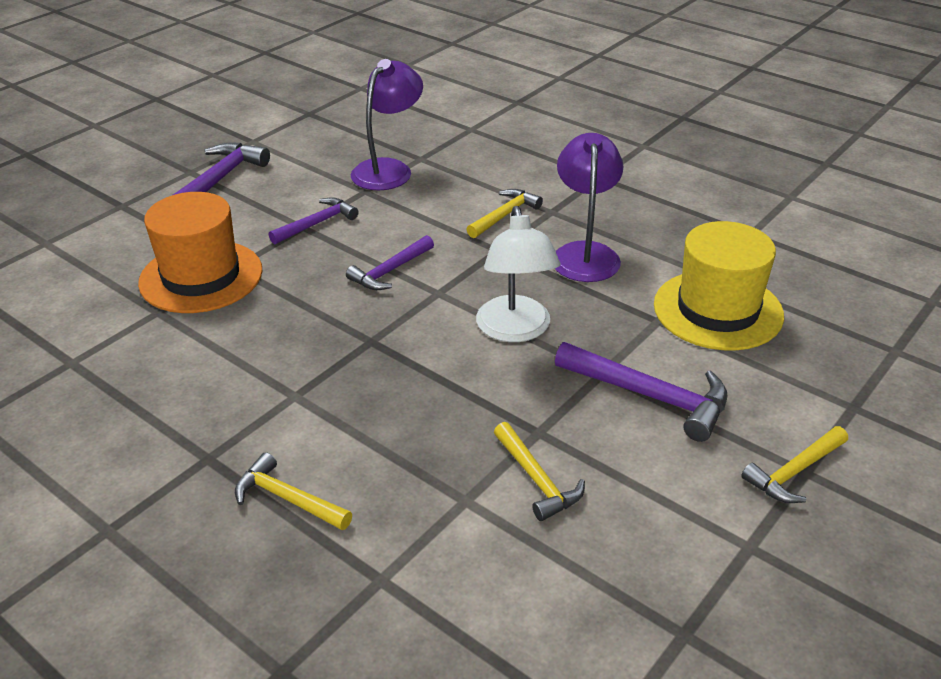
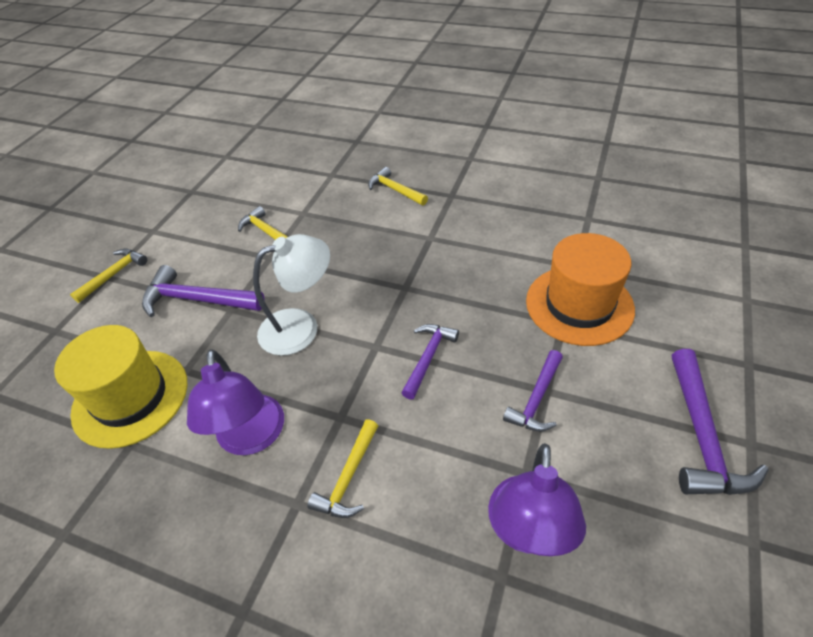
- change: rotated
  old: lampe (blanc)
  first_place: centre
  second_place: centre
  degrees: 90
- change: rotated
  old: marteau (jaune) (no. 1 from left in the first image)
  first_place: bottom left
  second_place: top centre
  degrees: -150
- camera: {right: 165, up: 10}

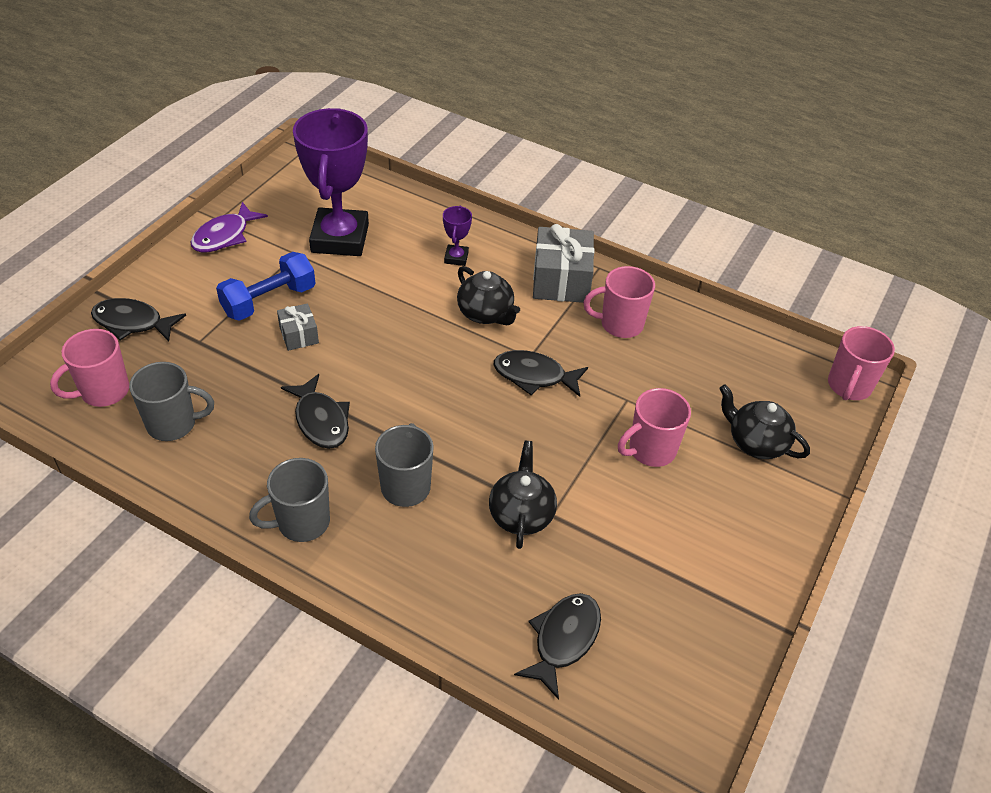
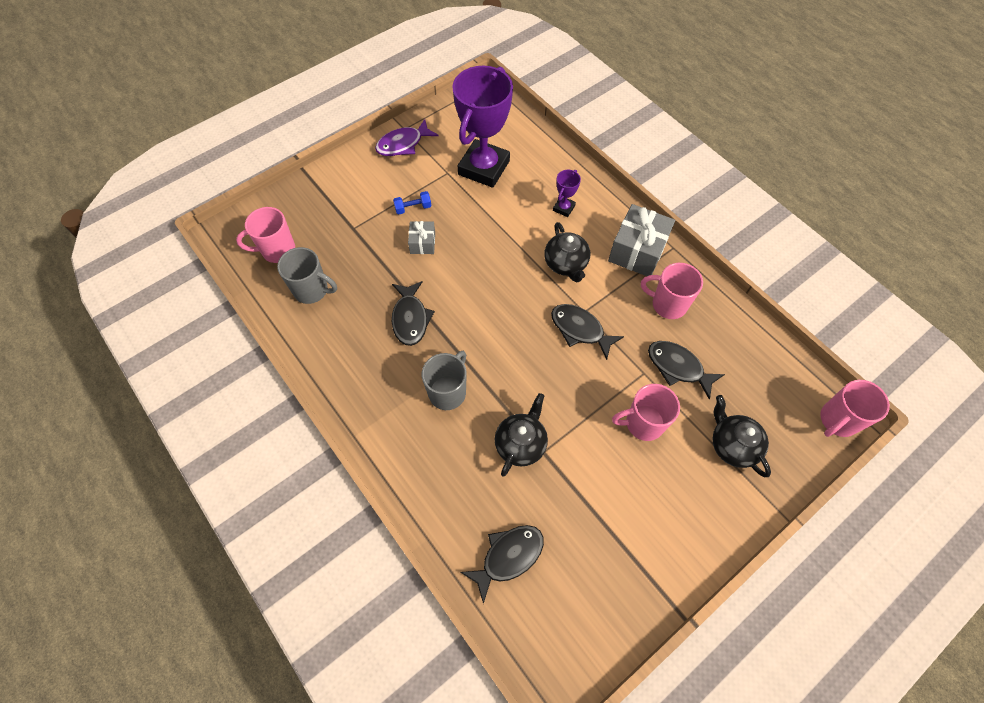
- change: scaled
  old: haltère (bleu)
  first_place: middle left
  second_place: top centre
  factor: 0.52
- change: shifted
  old: poisson (noir) (no. 1 from left in the first image)
  new: poisson (noir) (no. 4 from left)
  first_place: middle left
  second_place: middle right
- change: gone
  old: tasse (gris) (no. 2 from left)
  first_place: middle left
- camera: {right: 25, up: 15}

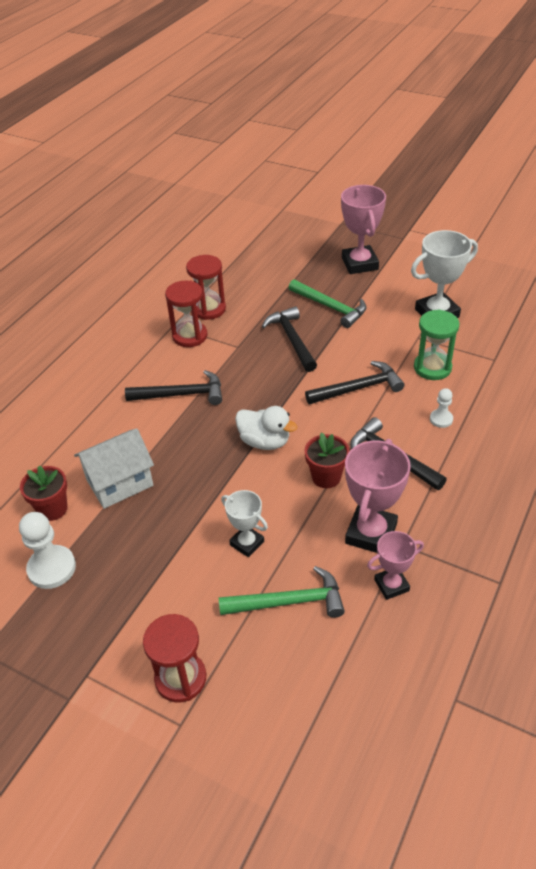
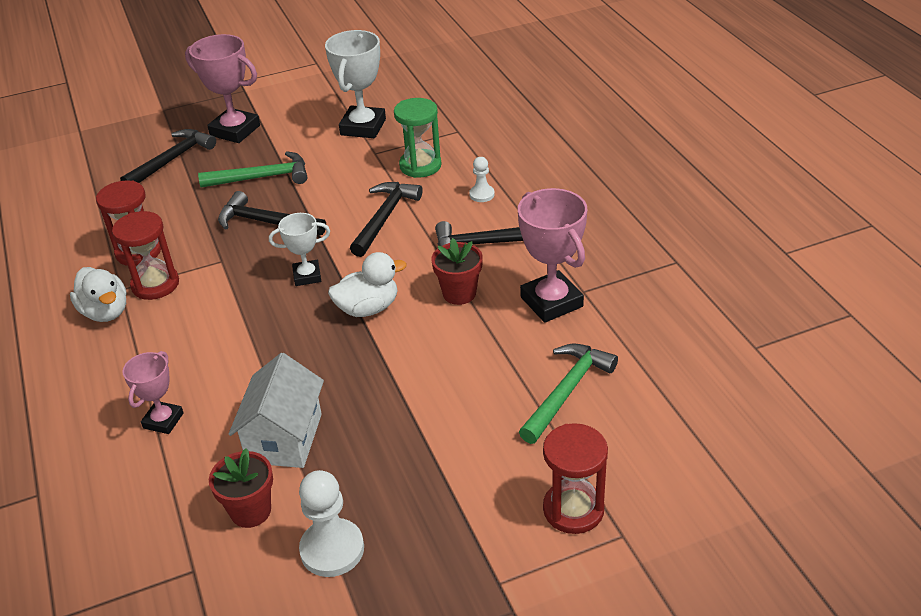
- change: shifted
  old: marteau (noir) (no. 1 from left)
  first_place: middle left
  second_place: top left
- change: shifted
  old: trophée (blanc) (no. 1 from left)
  first_place: centre
  second_place: middle left
- change: shifted
  old: trophée (rose) (no. 3 from left in the first image)
  new: trophée (rose) (no. 1 from left)
  first_place: middle right
  second_place: middle left
- change: new
  new: canard (blanc) (no. 1 from left)
  second_place: middle left
- camera: {right: -50, up: -5}

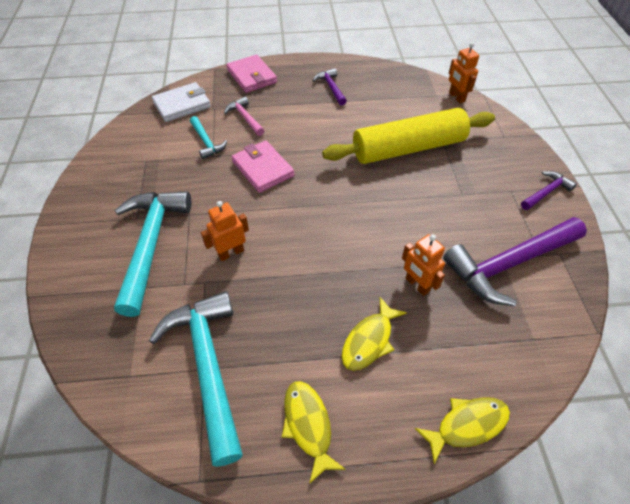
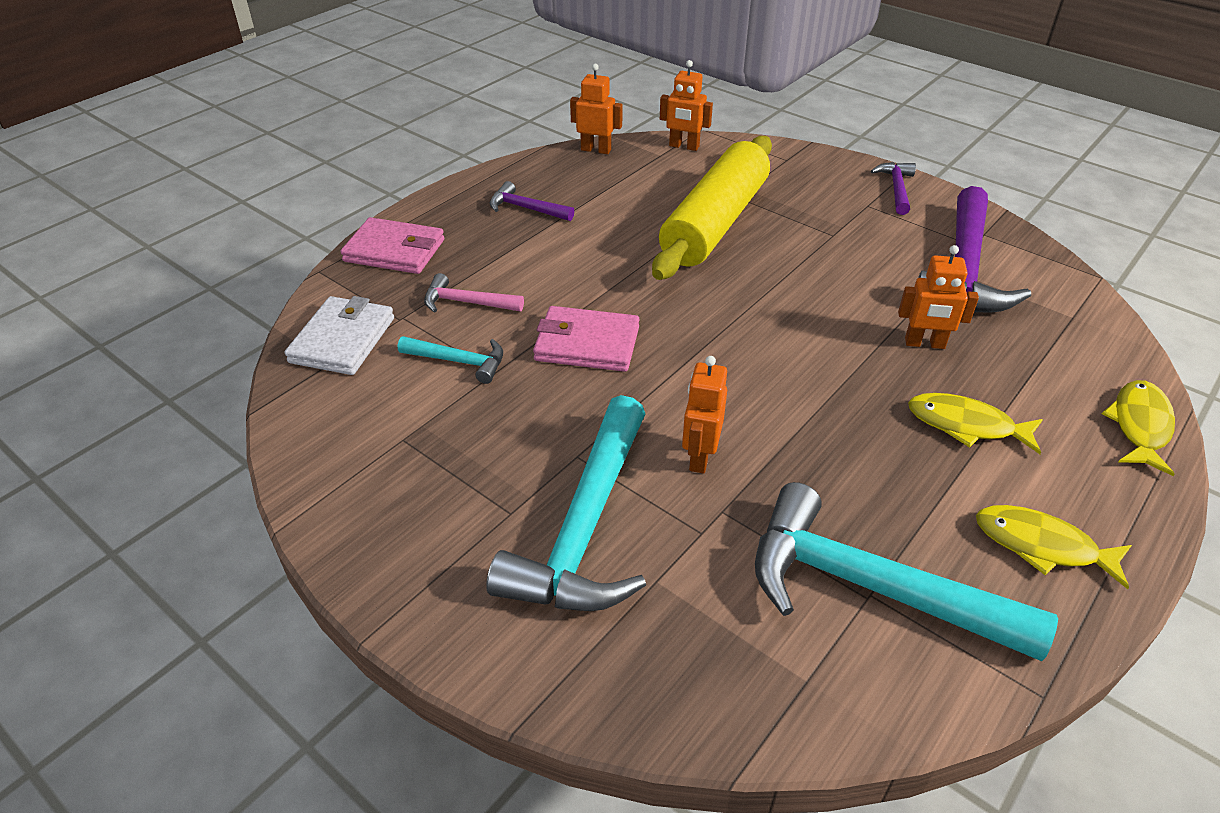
- change: rotated
  old: marteau (turquoise) (no. 1 from left in the first image)
  first_place: middle left
  second_place: centre
  degrees: -120
- change: rotated
  old: poisson (jaune) (no. 2 from left in the first image)
  first_place: centre
  second_place: middle right
  degrees: 120
- change: new
  new: robot (orange) (no. 1 from left)
  second_place: top centre
- camera: {right: -45, up: -10}

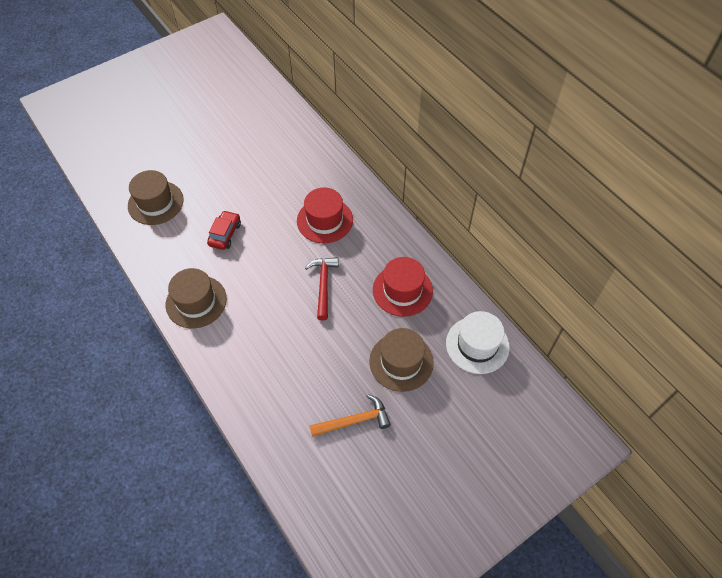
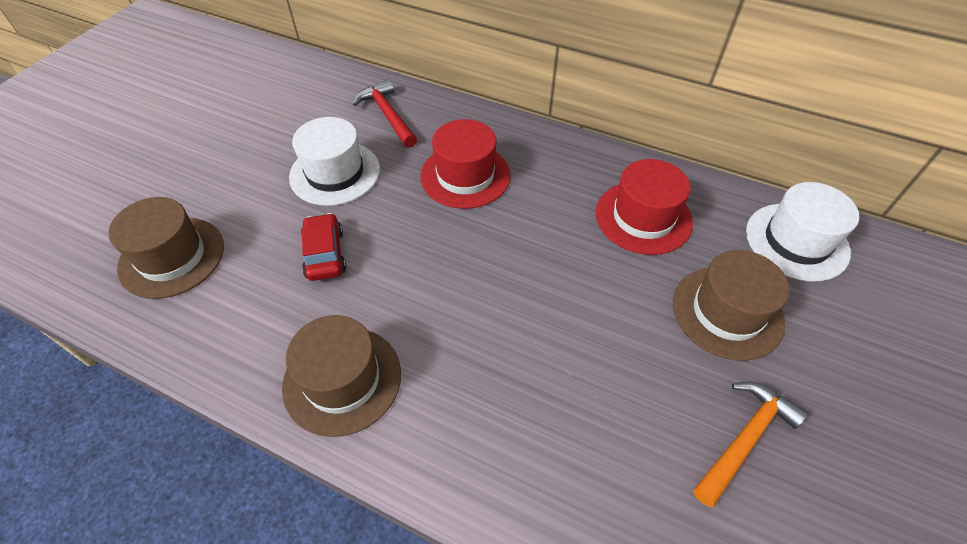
- change: shifted
  old: marteau (rouge)
  first_place: centre
  second_place: top centre
- change: new
  new: chapeau (blanc) (no. 1 from left)
  second_place: top centre
- camera: {right: -30, up: -5}

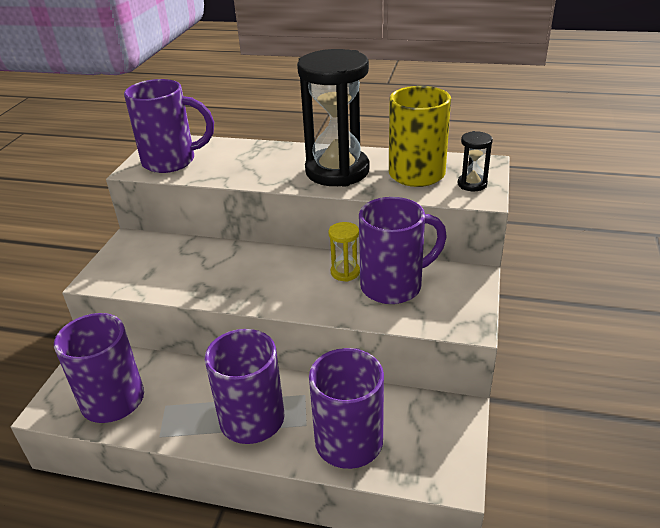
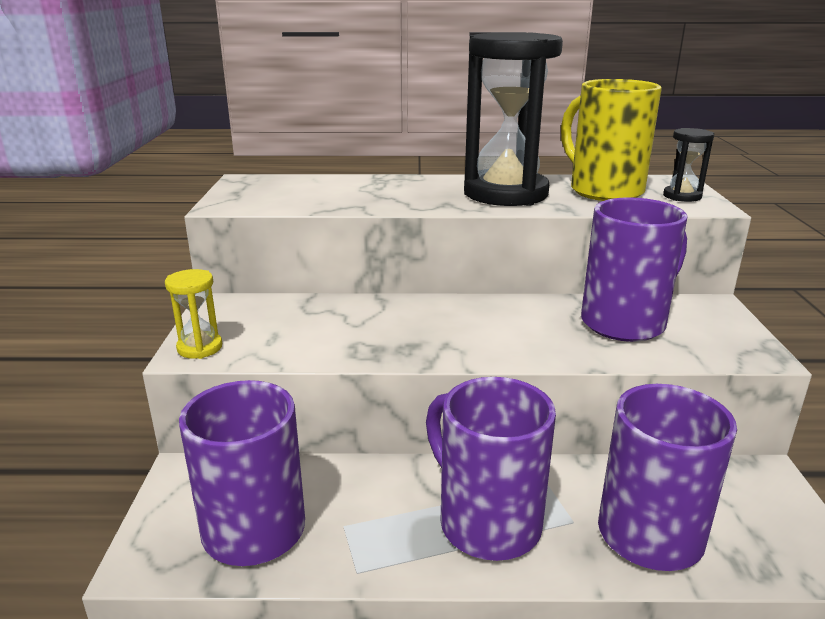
- change: gone
  old: tasse (violet) (no. 2 from left)
  first_place: top left
- change: shifted
  old: sablier (jaune)
  first_place: centre
  second_place: middle left
- camera: {right: -15, up: -10}

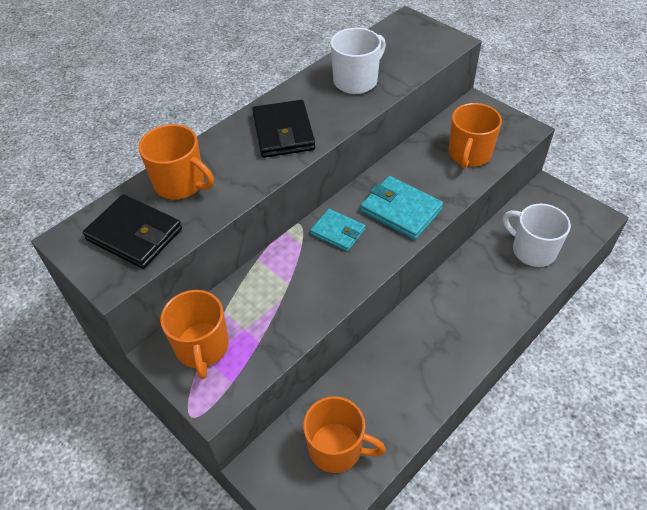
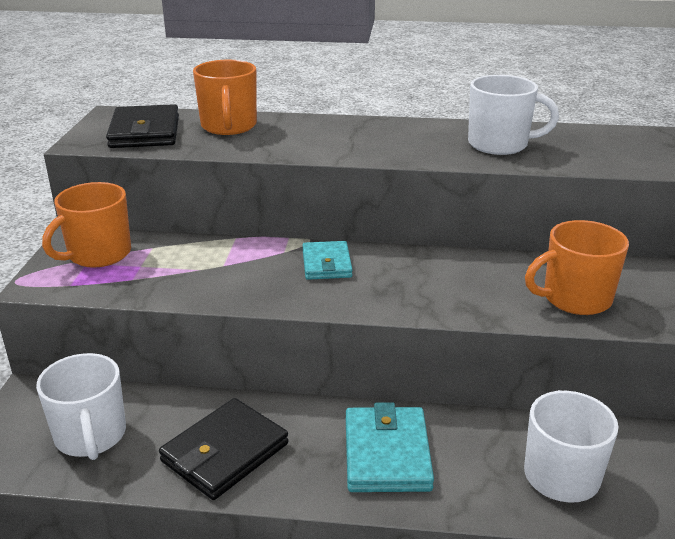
- change: shifted
  old: portefeuille (noir) (no. 2 from left)
  first_place: top centre
  second_place: bottom left
- change: shifted
  old: portefeuille (turquoise) (no. 2 from left)
  first_place: centre
  second_place: bottom centre
- change: repainted
  old: tasse (orange) (no. 3 from left)
  new: tasse (blanc) (no. 1 from left)
  first_place: bottom centre
  second_place: bottom left
- camera: {right: 50, up: -20}

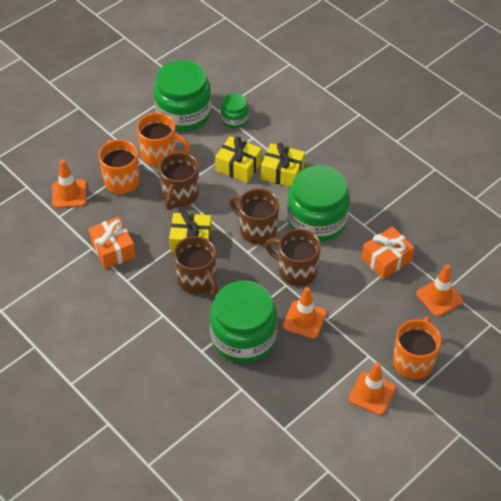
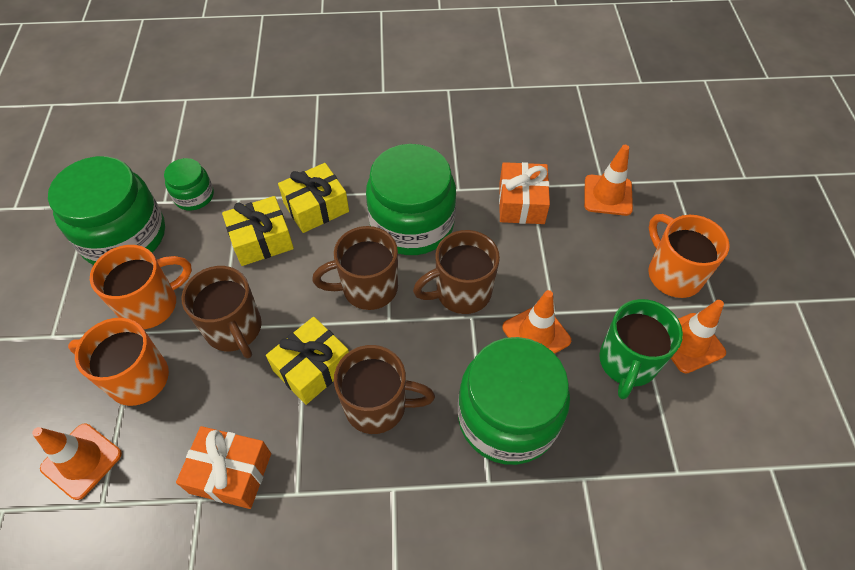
- change: new
  new: tasse (vert)
  second_place: middle right
- camera: {right: -50, up: 5}

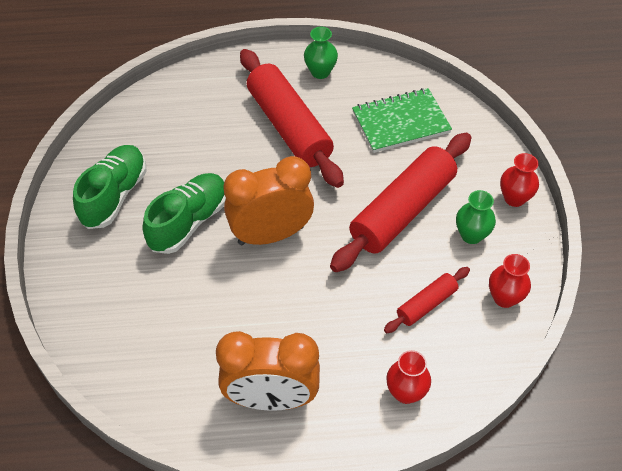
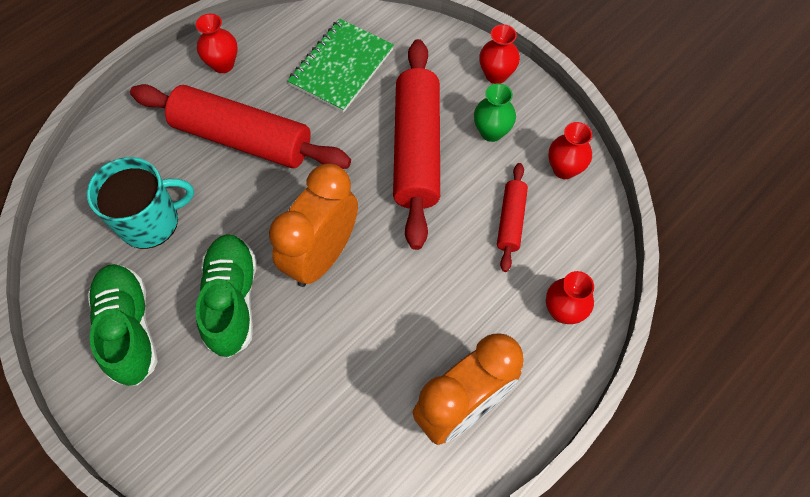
- change: repainted
  old: vase (vert) (no. 1 from left)
  new: vase (rouge) (no. 1 from left)
  first_place: top centre
  second_place: top left
- change: new
  new: tasse (turquoise)
  second_place: middle left
- camera: {right: -40, up: 10}

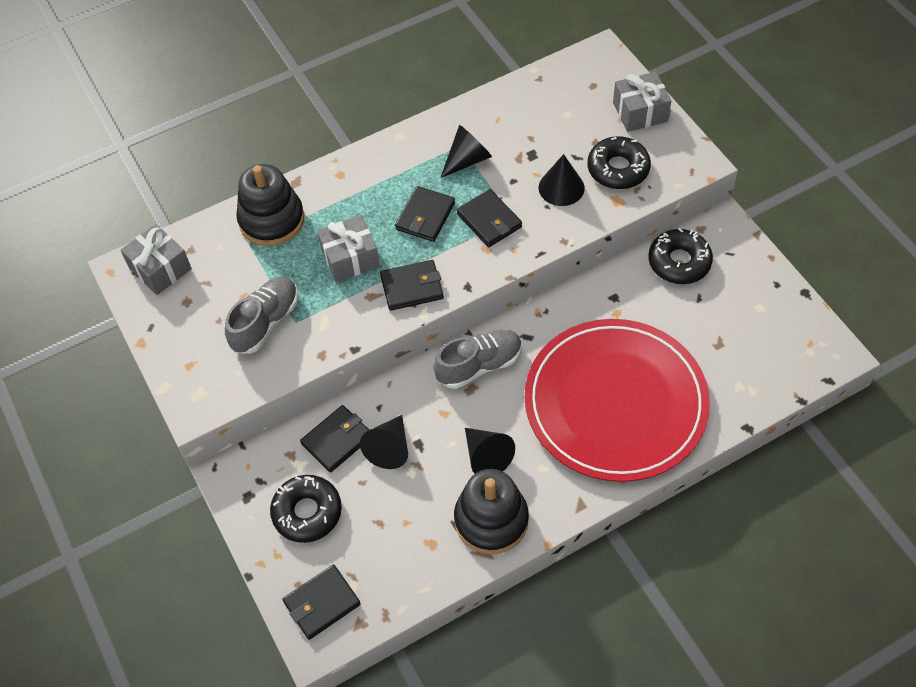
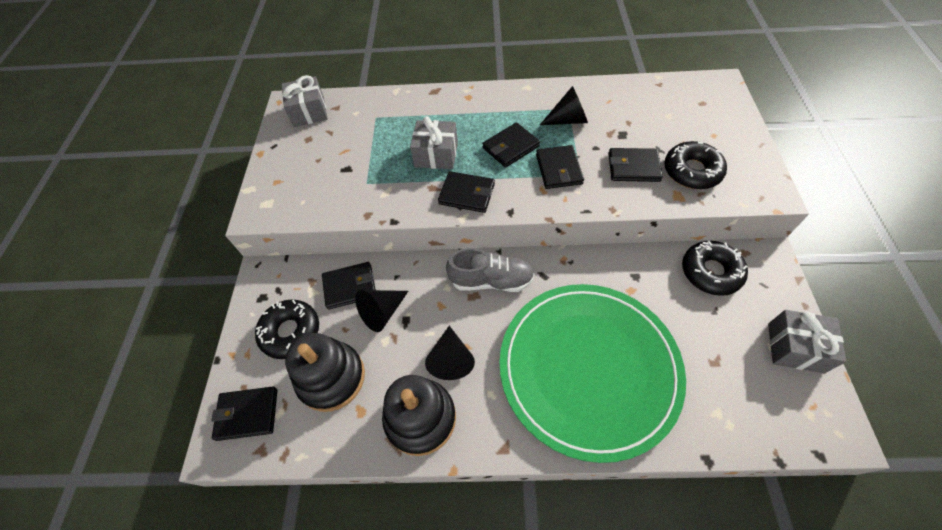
- change: shifted
  old: cadeau (gris) (no. 3 from left)
  first_place: top right
  second_place: middle right
- change: swapped
  old: cône (noir) (no. 4 from left)
  new: portefeuille (noir) (no. 6 from left)
  first_place: top centre
  second_place: top right
- change: shifted
  old: jouet à empiler (noir) (no. 1 from left)
  first_place: top left
  second_place: bottom centre
- change: gone
  old: chaussure (gris) (no. 1 from left)
  first_place: middle left
- change: repainted
  old: assiette (rouge)
  new: assiette (vert)
  first_place: middle right
  second_place: bottom centre
- camera: {right: 30, up: 0}

